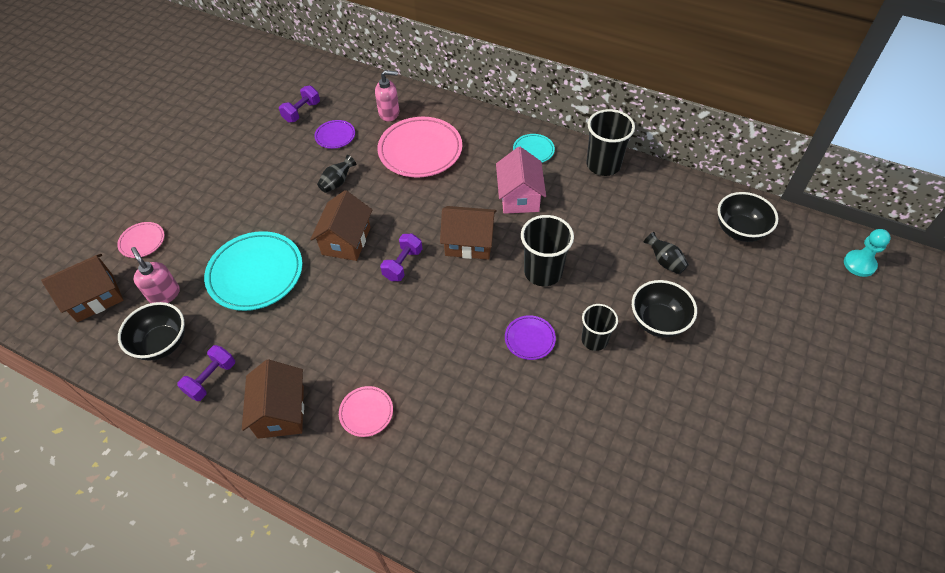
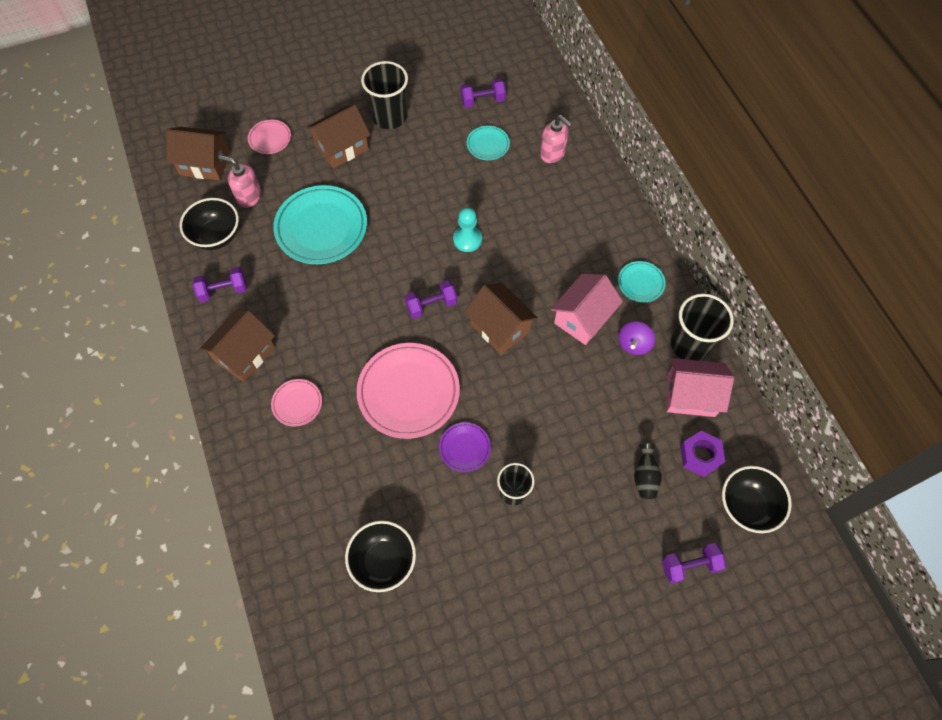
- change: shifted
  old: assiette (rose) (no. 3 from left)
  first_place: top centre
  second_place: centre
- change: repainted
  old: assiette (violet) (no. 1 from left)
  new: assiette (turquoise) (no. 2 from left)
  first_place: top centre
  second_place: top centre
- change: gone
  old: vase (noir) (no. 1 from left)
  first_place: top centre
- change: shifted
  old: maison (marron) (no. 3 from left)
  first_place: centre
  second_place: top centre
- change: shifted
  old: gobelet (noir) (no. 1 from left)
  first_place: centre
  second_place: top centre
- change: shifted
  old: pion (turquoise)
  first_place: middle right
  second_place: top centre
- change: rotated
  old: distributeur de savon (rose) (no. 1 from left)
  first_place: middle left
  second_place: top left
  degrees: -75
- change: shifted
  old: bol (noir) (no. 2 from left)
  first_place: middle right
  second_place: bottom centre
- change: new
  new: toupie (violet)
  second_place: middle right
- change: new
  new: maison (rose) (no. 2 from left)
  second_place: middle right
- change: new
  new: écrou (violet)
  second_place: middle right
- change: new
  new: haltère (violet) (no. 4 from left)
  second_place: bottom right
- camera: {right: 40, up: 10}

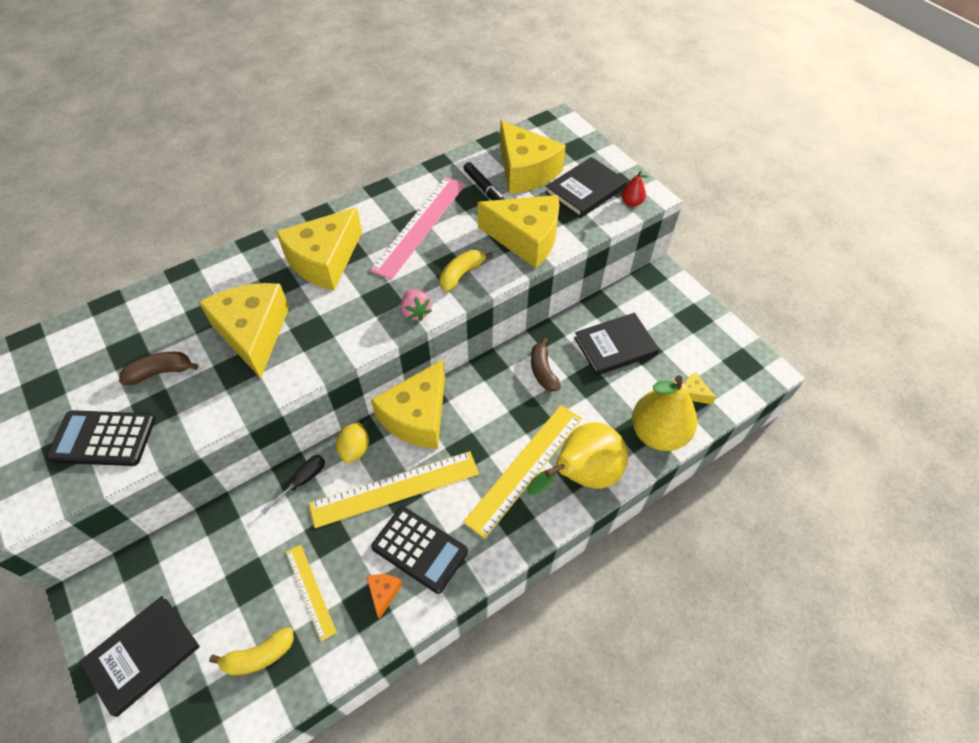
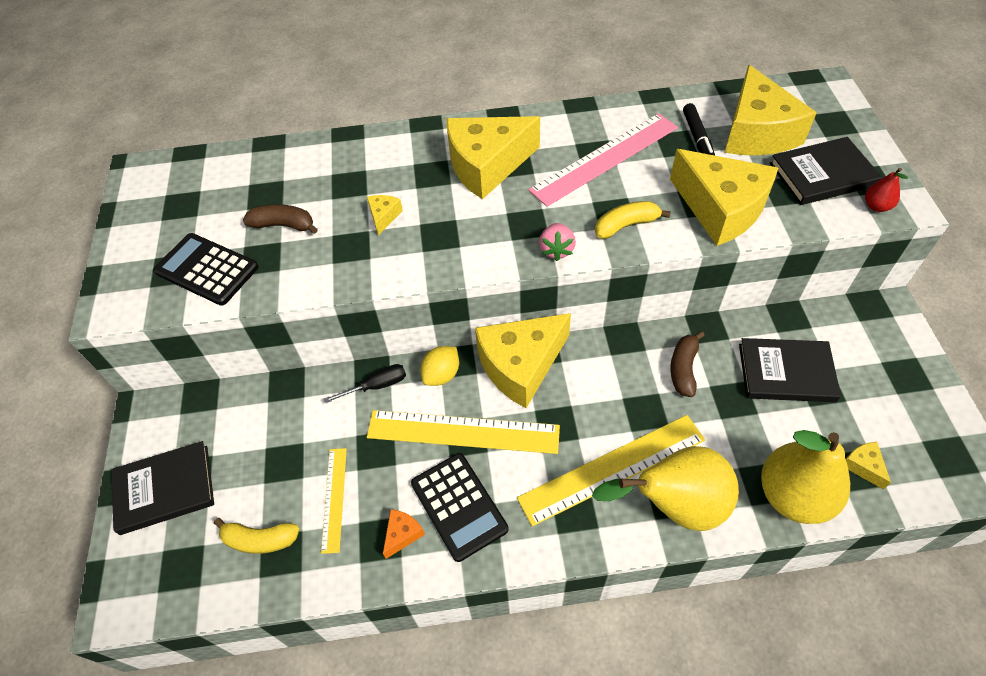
- change: scaled
  old: fromage (jaune) (no. 1 from left)
  first_place: middle left
  second_place: top centre
  factor: 0.41
- camera: {right: 30, up: 0}

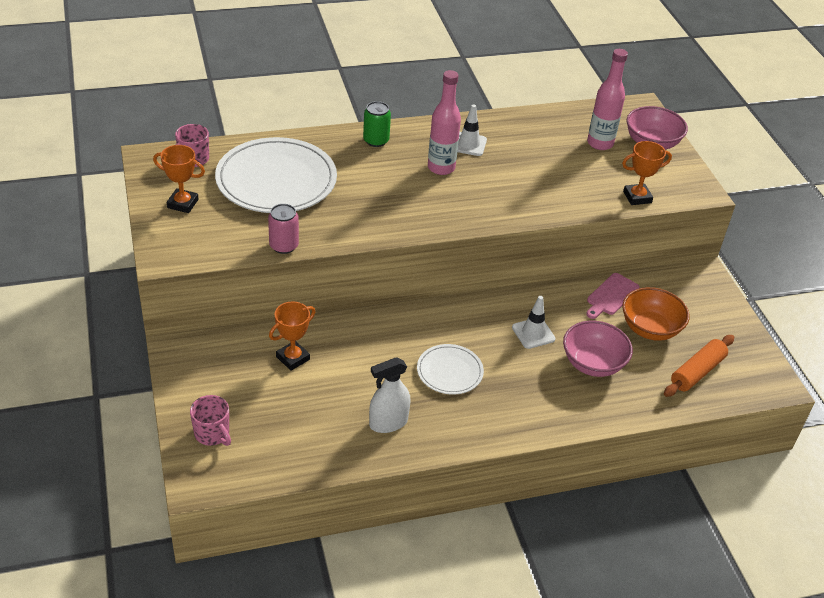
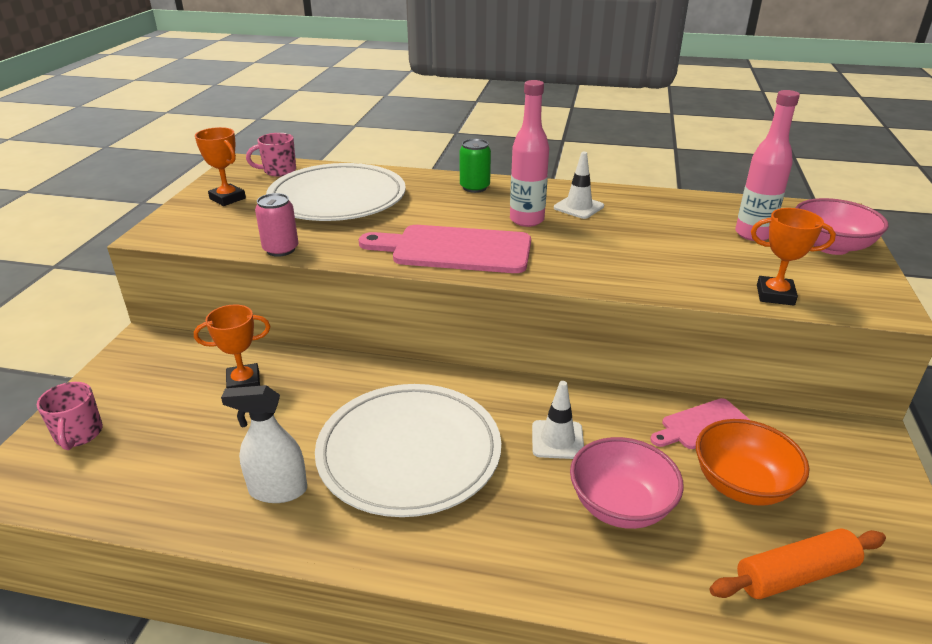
- change: scaled
  old: assiette (blanc) (no. 2 from left)
  first_place: centre
  second_place: bottom centre
  factor: 1.93
- change: new
  new: planche à découper (rose) (no. 1 from left)
  second_place: centre
- camera: {right: 30, up: -10}

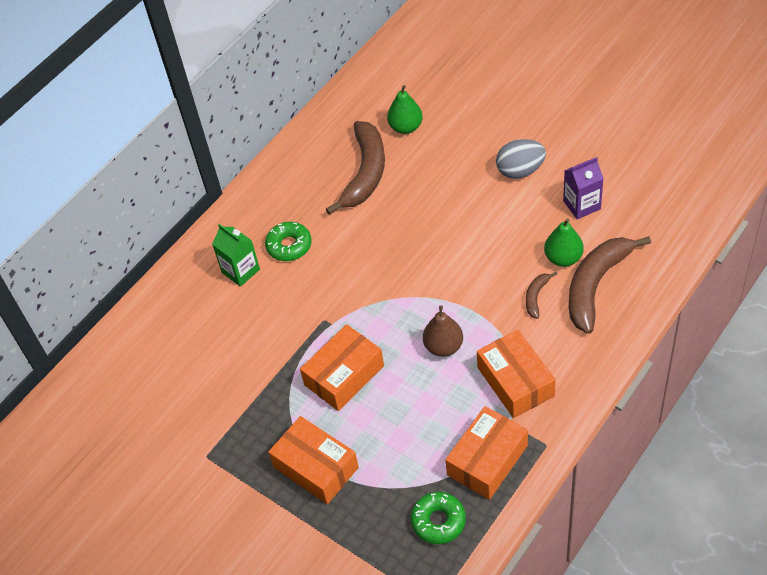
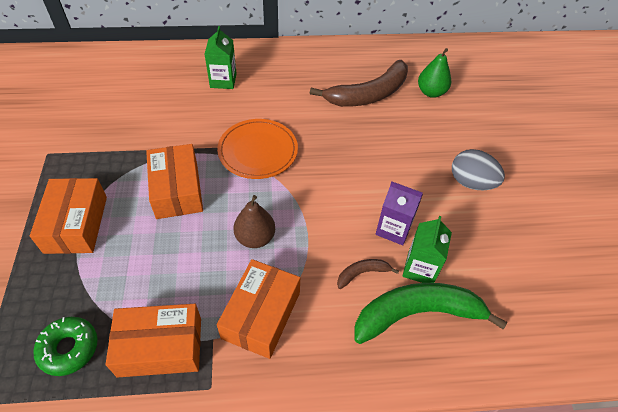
- change: shifted
  old: brique de lait (violet)
  first_place: top right
  second_place: centre
- change: swapped
  old: poire (vert) (no. 2 from left)
  new: brique de lait (vert) (no. 2 from left)
  first_place: middle right
  second_place: middle right
- change: gone
  old: beignet (vert) (no. 1 from left)
  first_place: centre
- change: repainted
  old: banane (marron) (no. 3 from left)
  new: banane (vert)
  first_place: middle right
  second_place: bottom right
- change: rotated
  old: boîte (orange) (no. 2 from left in the first image)
  first_place: centre
  second_place: middle left
  degrees: 75
- change: new
  new: assiette (orange)
  second_place: centre
- camera: {right: 40, up: 0}

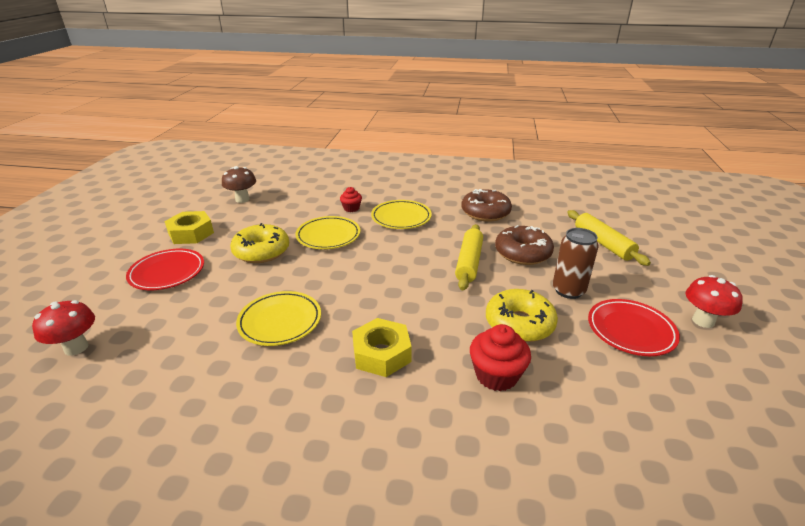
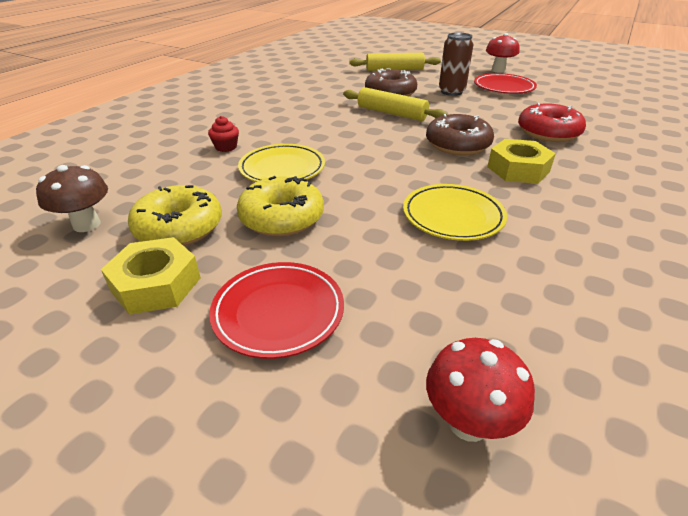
- change: shifted
  old: beignet (marron) (no. 1 from left in the first image)
  new: beignet (marron) (no. 2 from left)
  first_place: centre
  second_place: top right
- change: gone
  old: assiette (jaune) (no. 3 from left)
  first_place: centre
- change: shifted
  old: beignet (jaune) (no. 2 from left in the first image)
  new: beignet (jaune) (no. 1 from left)
  first_place: centre
  second_place: middle left
- change: swapped
  old: muffin (rouge) (no. 2 from left)
  new: beignet (rouge)
  first_place: bottom centre
  second_place: top right
- camera: {right: -70, up: 5}

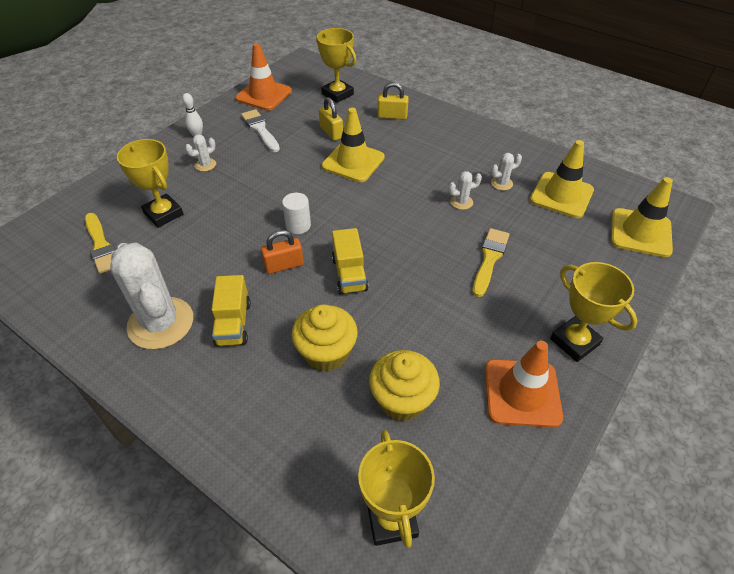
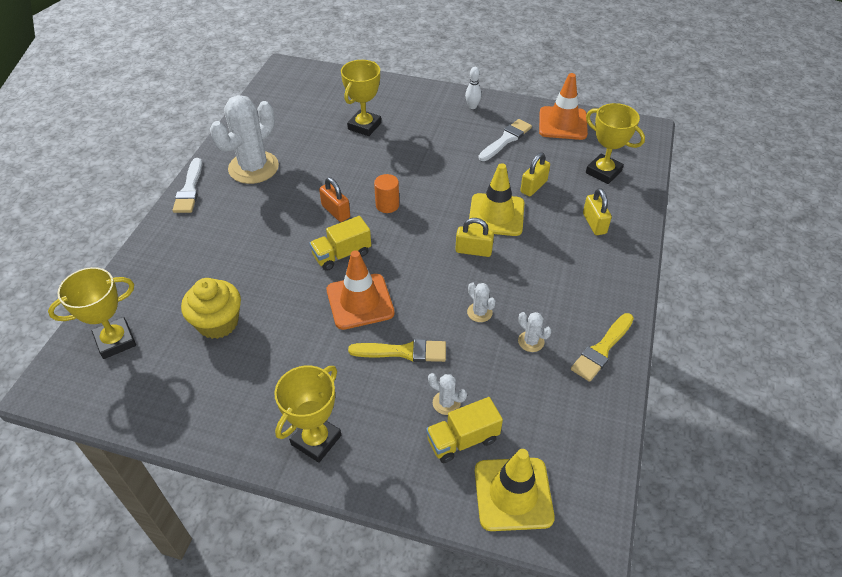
- change: rotated
  old: trophée (jaune) (no. 2 from left in the first image)
  first_place: top centre
  second_place: top right
  degrees: -75
- change: shifted
  old: cactus (blanc) (no. 2 from left)
  first_place: top left
  second_place: bottom centre
- change: gone
  old: cône de chantier (jaune) (no. 2 from left)
  first_place: top right
- change: repainted
  old: cylindre (blanc)
  new: cylindre (orange)
  first_place: centre
  second_place: centre
- change: shifted
  old: pinceau (jaune) (no. 1 from left in the first image)
  new: pinceau (jaune) (no. 2 from left)
  first_place: middle left
  second_place: middle right
- change: shifted
  old: camion (jaune) (no. 1 from left in the first image)
  new: camion (jaune) (no. 2 from left)
  first_place: middle left
  second_place: bottom centre
- change: gone
  old: muffin (jaune) (no. 1 from left)
  first_place: centre
- change: shifted
  old: cône de chantier (orange) (no. 2 from left in the first image)
  new: cône de chantier (orange) (no. 1 from left)
  first_place: bottom right
  second_place: centre
- change: new
  new: pinceau (blanc) (no. 1 from left)
  second_place: top left
- change: new
  new: cadenas (jaune) (no. 1 from left)
  second_place: centre
- camera: {right: 70, up: 0}

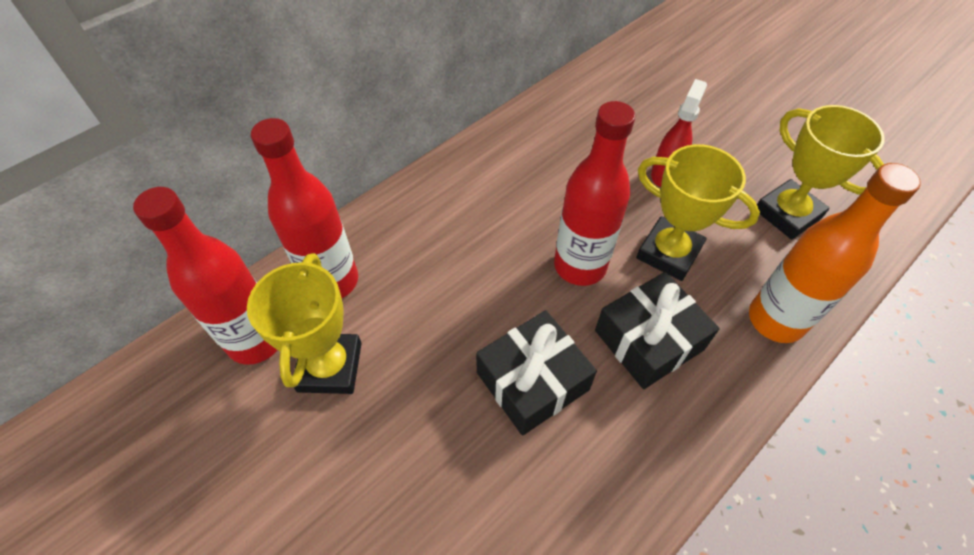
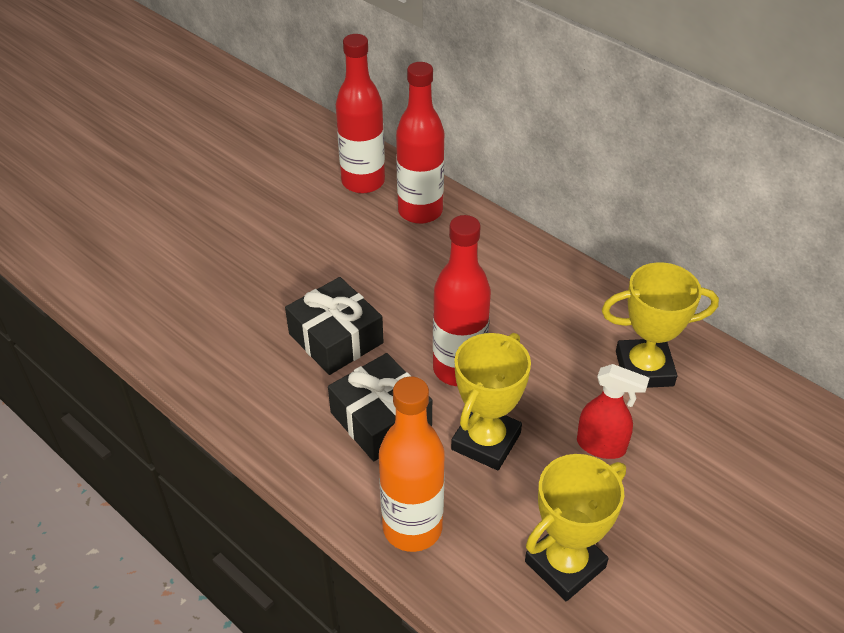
- change: shifted
  old: trophée (jaune) (no. 1 from left in the first image)
  new: trophée (jaune) (no. 3 from left)
  first_place: middle left
  second_place: middle right
- camera: {right: 85, up: -10}

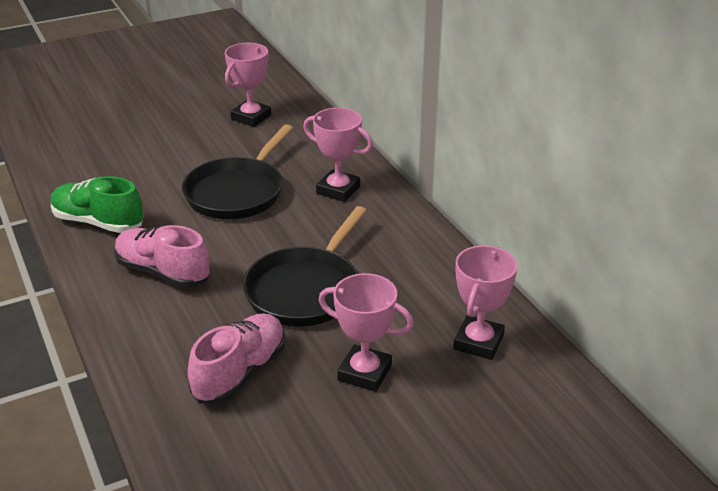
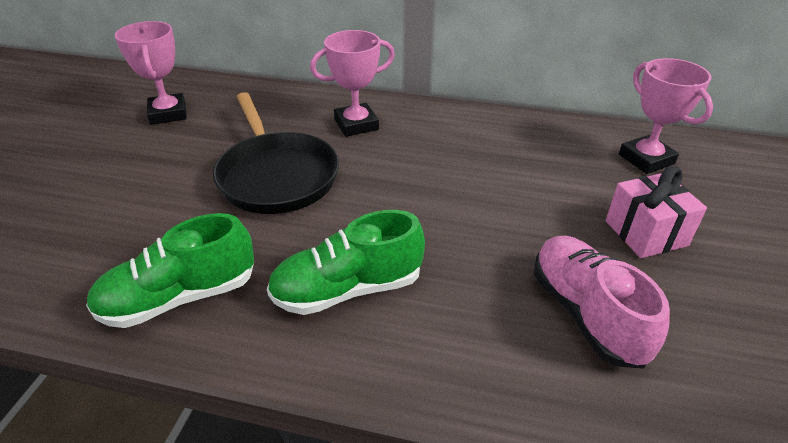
- change: gone
  old: poêle (noir) (no. 2 from left)
  first_place: centre
- change: repainted
  old: chaussure (rose) (no. 1 from left)
  new: chaussure (vert) (no. 2 from left)
  first_place: middle left
  second_place: centre
- change: swapped
  old: trophée (rose) (no. 3 from left)
  new: cadeau (rose)
  first_place: bottom centre
  second_place: middle right
- camera: {right: -50, up: 5}

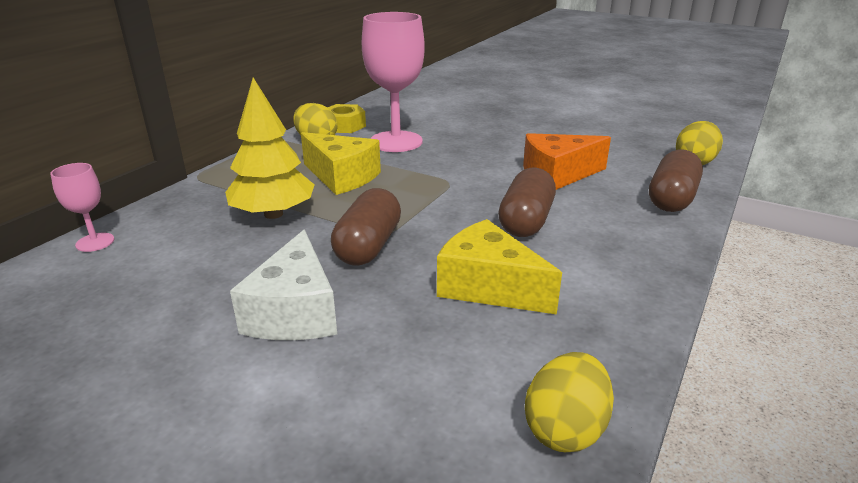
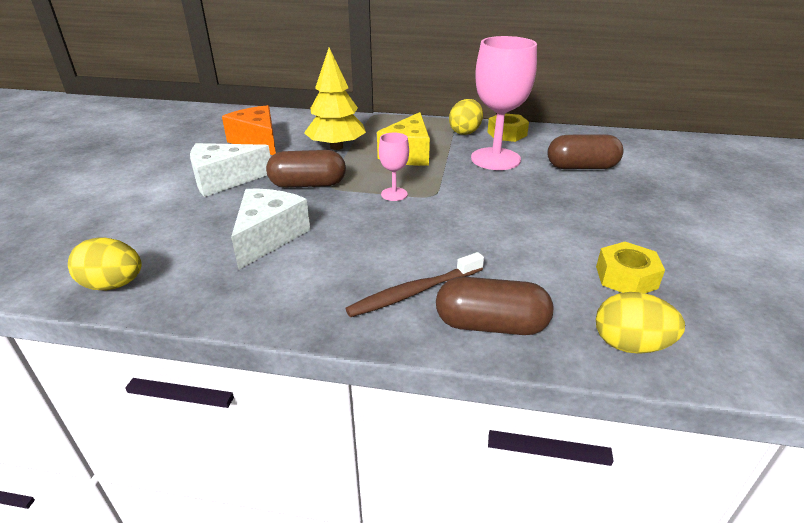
- change: shifted
  old: fromage (orange)
  first_place: centre
  second_place: top left
- change: shifted
  old: verre à pied (rose) (no. 1 from left)
  first_place: middle left
  second_place: top centre
- change: shifted
  old: gélule (marron) (no. 2 from left in the first image)
  new: gélule (marron) (no. 3 from left)
  first_place: centre
  second_place: top right
- change: repainted
  old: fromage (jaune) (no. 2 from left)
  new: fromage (blanc) (no. 2 from left)
  first_place: centre
  second_place: centre
- change: new
  new: écrou (jaune) (no. 2 from left)
  second_place: middle right
- change: new
  new: brosse à dents (marron)
  second_place: centre
- camera: {right: 70, up: 5}

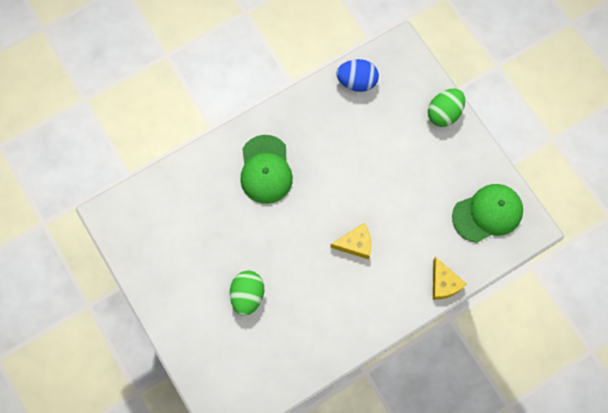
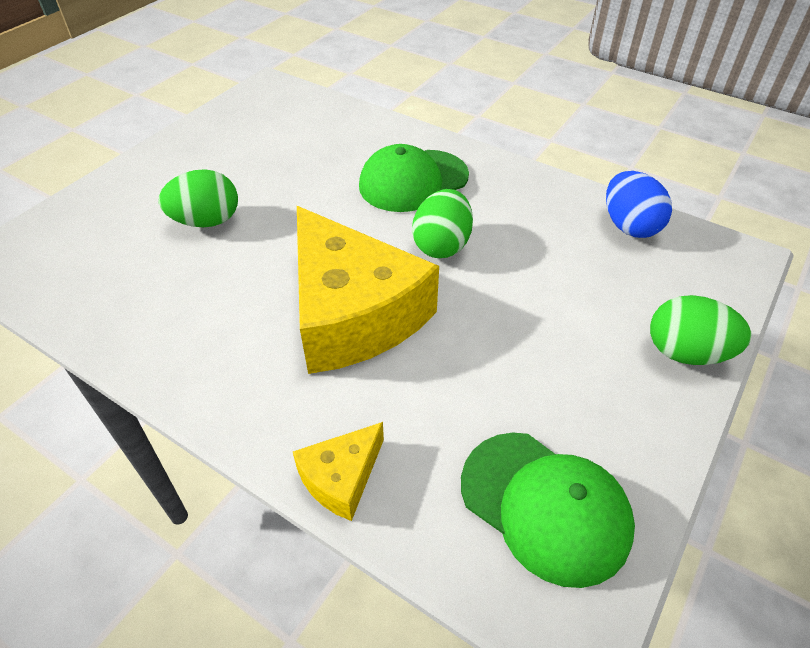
- change: scaled
  old: fromage (jaune) (no. 1 from left in the first image)
  first_place: centre
  second_place: centre
  factor: 2.22
- change: new
  new: œuf (vert) (no. 2 from left)
  second_place: centre
- camera: {right: 65, up: -25}

